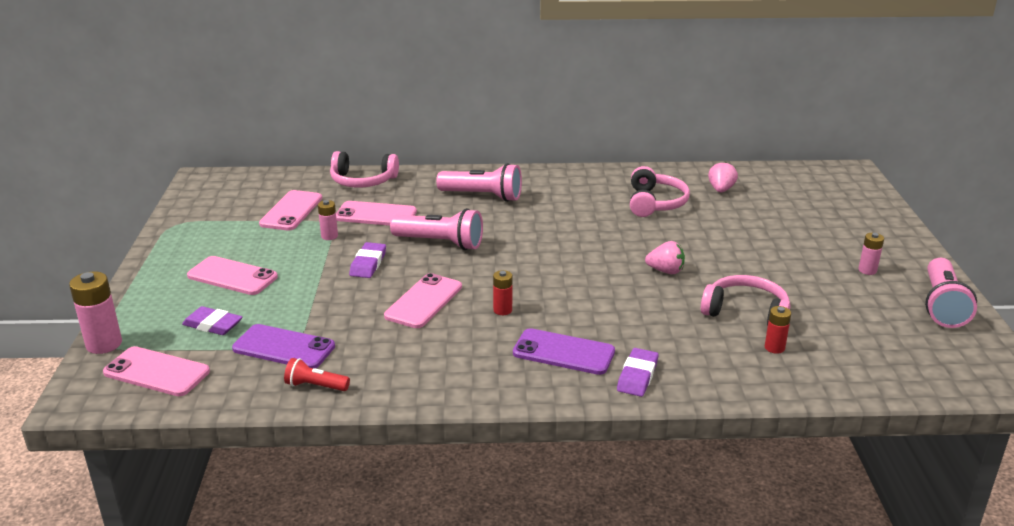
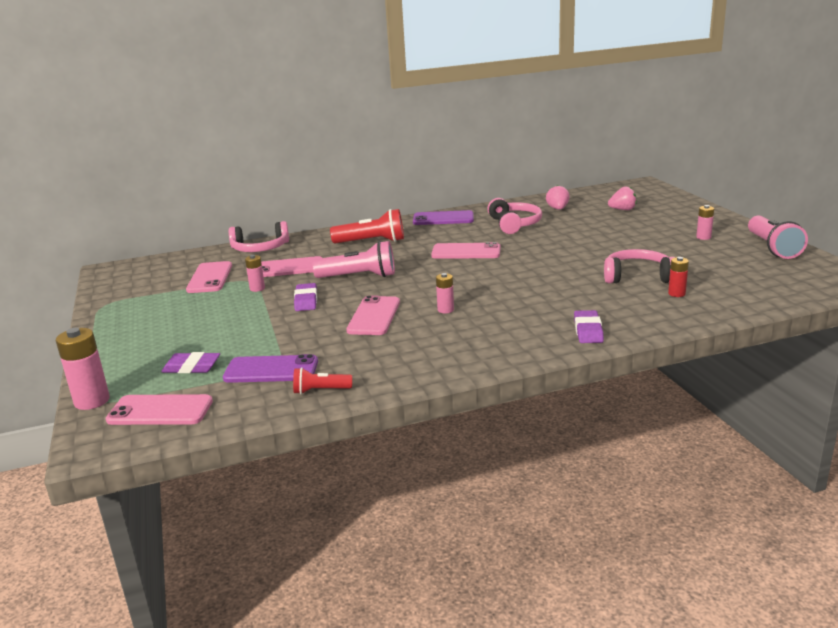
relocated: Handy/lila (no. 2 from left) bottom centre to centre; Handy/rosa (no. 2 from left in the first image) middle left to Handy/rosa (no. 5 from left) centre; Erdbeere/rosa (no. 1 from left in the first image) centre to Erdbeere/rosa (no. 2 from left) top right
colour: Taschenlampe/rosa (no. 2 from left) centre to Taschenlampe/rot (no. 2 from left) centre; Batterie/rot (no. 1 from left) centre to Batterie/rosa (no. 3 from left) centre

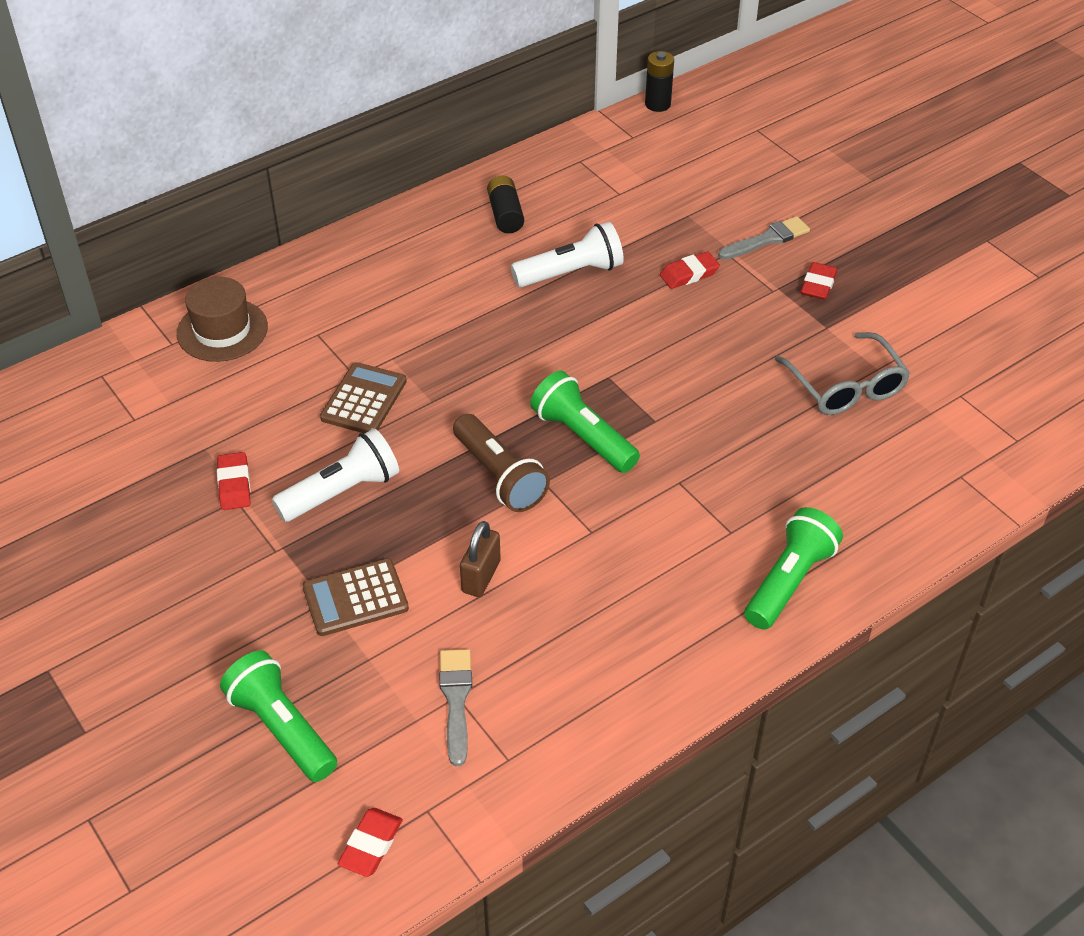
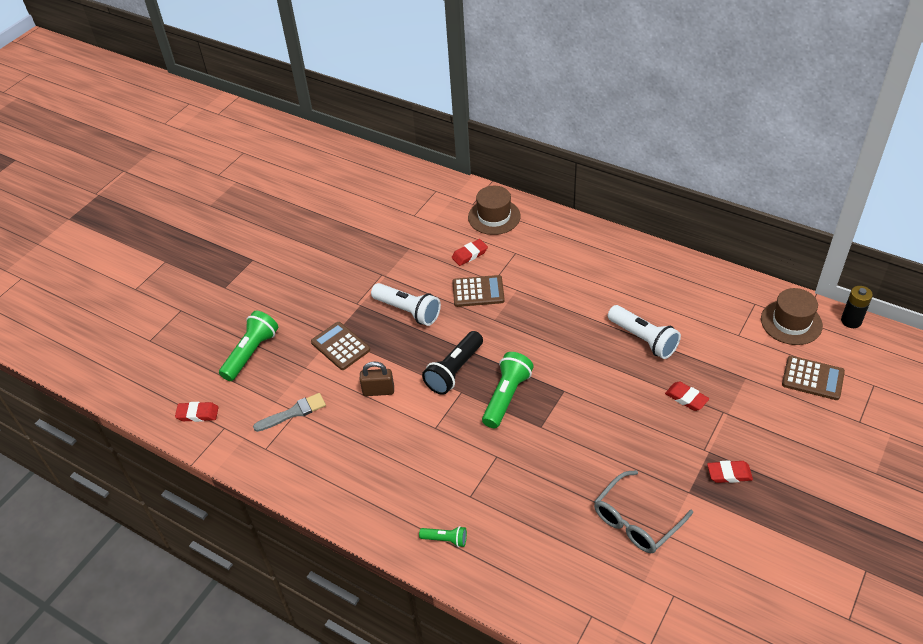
missing: Batterie/schwarz (no. 1 from left) top centre; Pinsel/grau (no. 2 from left) top right
appeared: Hut/braun (no. 2 from left) middle right; Taschenrechner/braun (no. 3 from left) middle right
relocated: Radiergummi/rot (no. 1 from left in the first image) middle left to Radiergummi/rot (no. 2 from left) centre
colour: Taschenlampe/braun centre to Taschenlampe/schwarz centre
size: Taschenlampe/grün (no. 3 from left in the first image) middle right = bottom centre x0.53

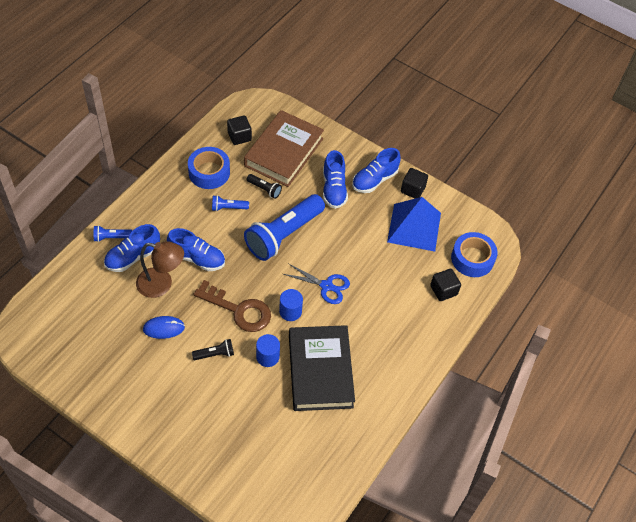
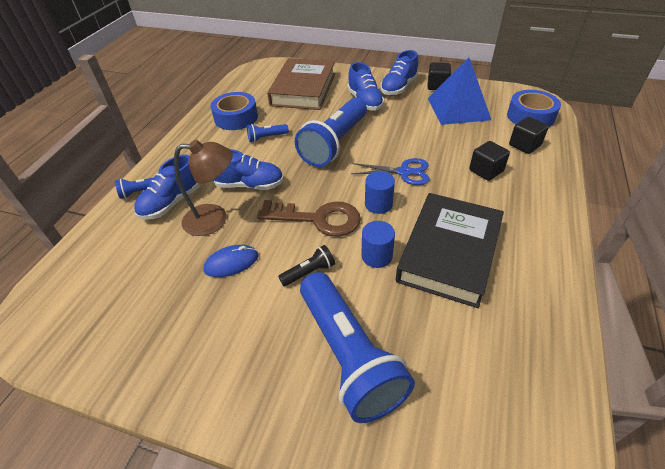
missing: Taschenlampe/schwarz (no. 2 from left) centre
appeared: Taschenlampe/blau (no. 4 from left) bottom centre
relocated: Kubus/schwarz (no. 1 from left in the first image) top centre to Kubus/schwarz (no. 2 from left) middle right
spun: Buch/schwarz bottom centre = middle right 45 degrees clockwise

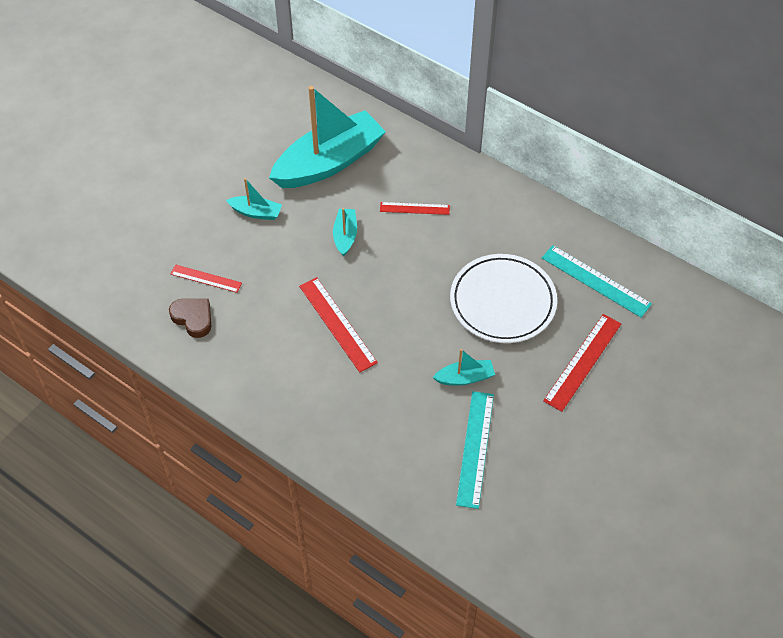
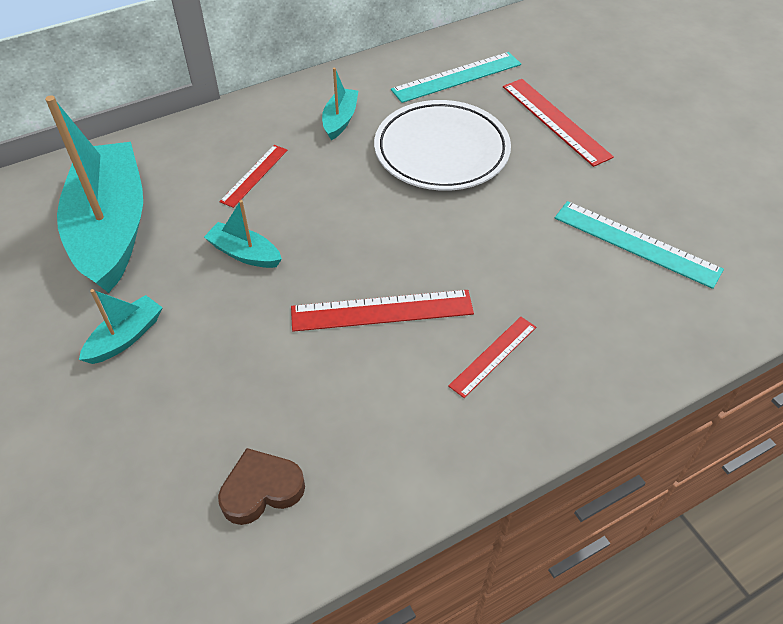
relocated: Boot/türkis (no. 4 from left) centre to top centre; Lineal/rot (no. 1 from left in the first image) middle left to Lineal/rot (no. 3 from left) centre

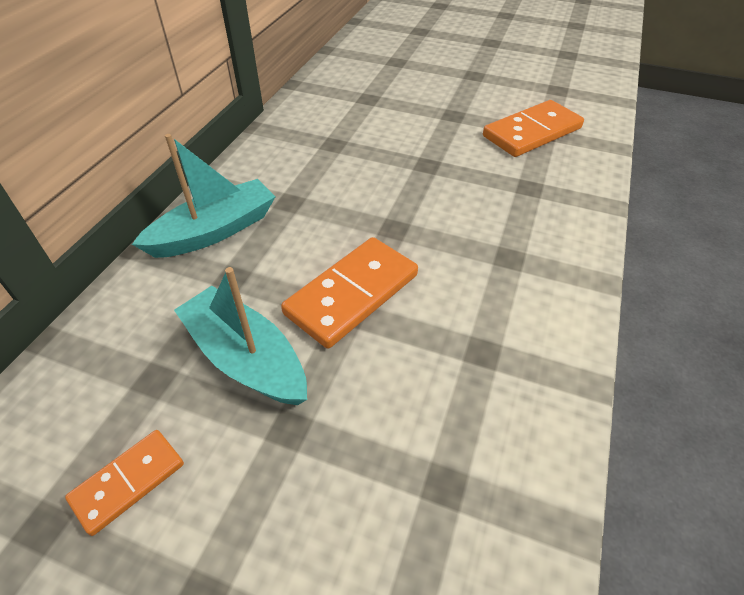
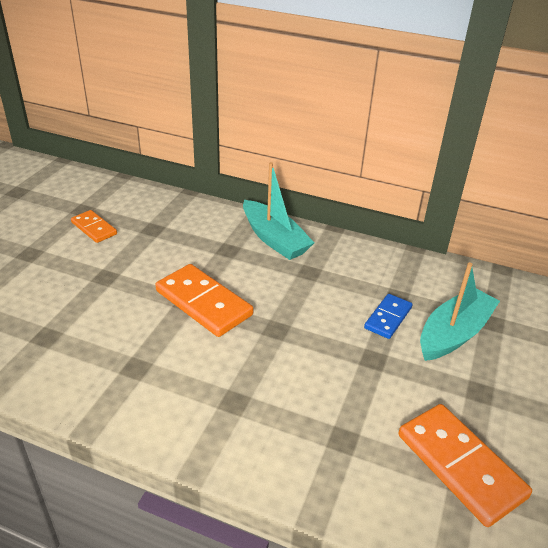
appeared: Dominostein/blau middle right
relocated: Boot/türkis (no. 2 from left) middle left to middle right

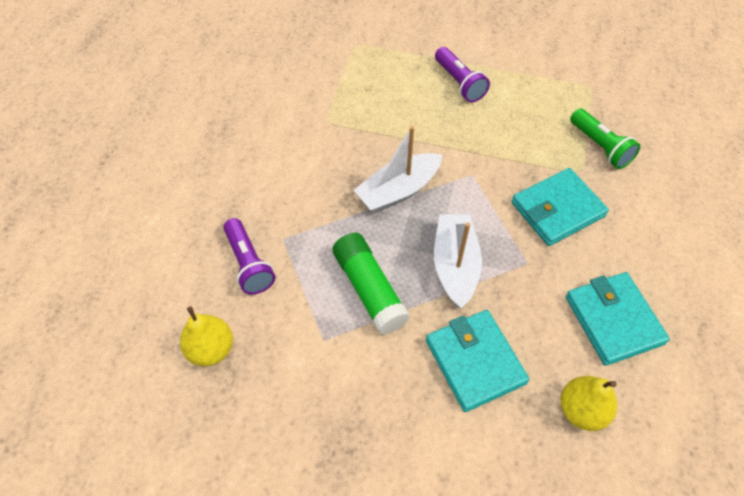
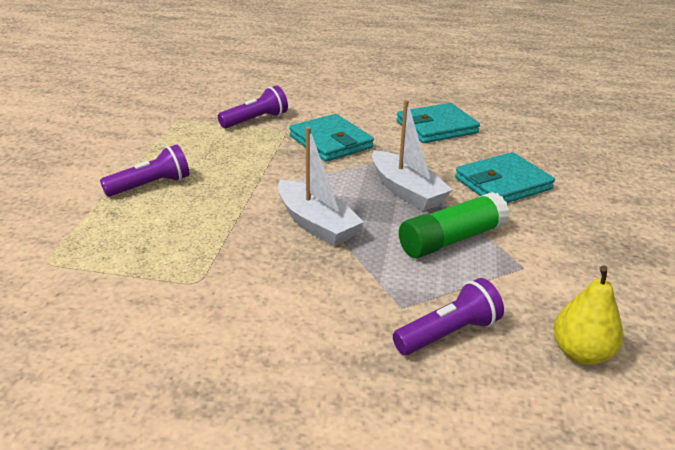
missing: Birne/gelb (no. 2 from left) bottom right
colour: Taschenlampe/grün top right to Taschenlampe/lila (no. 2 from left) top centre
spun: Boot/weiß (no. 2 from left) centre = centre 120 degrees counterclockwise

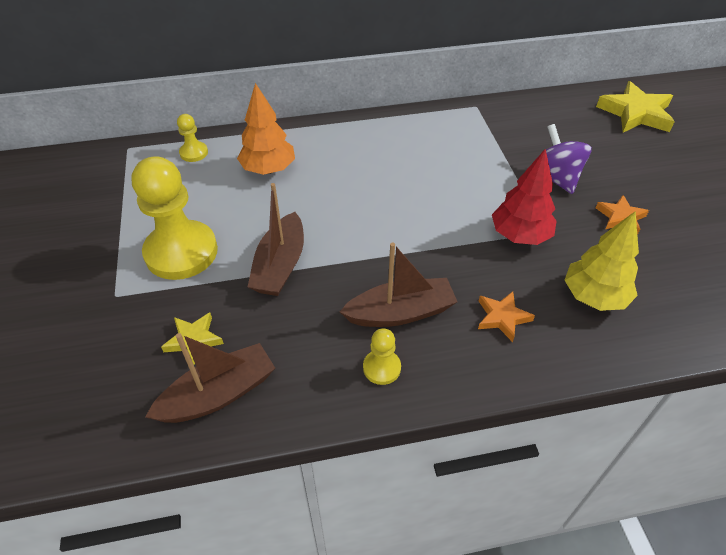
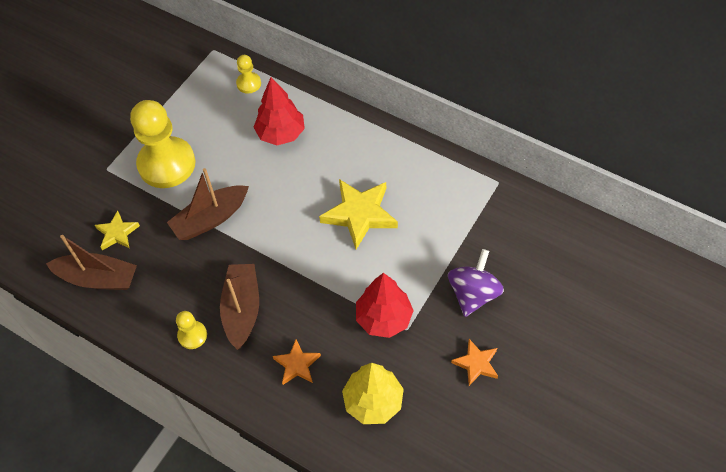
relocated: Stern/gelb (no. 2 from left) top right to centre
colour: Baum/orange top centre to Baum/rot (no. 1 from left) top centre
spun: Boot/braun (no. 3 from left) centre = middle left 120 degrees counterclockwise

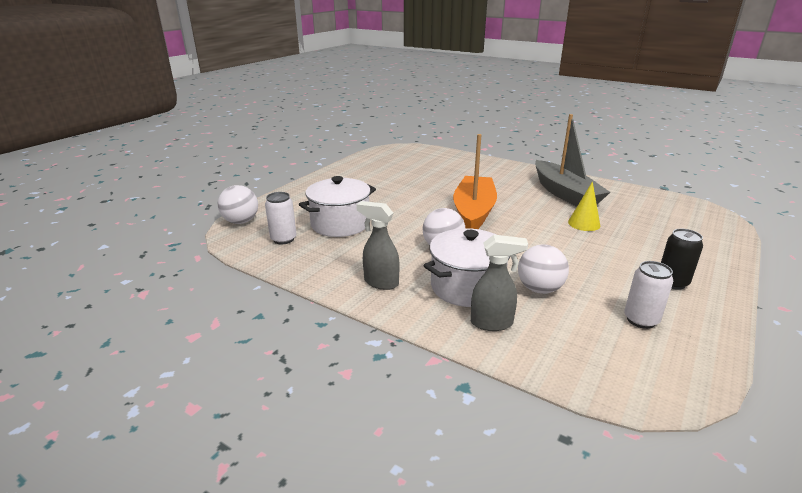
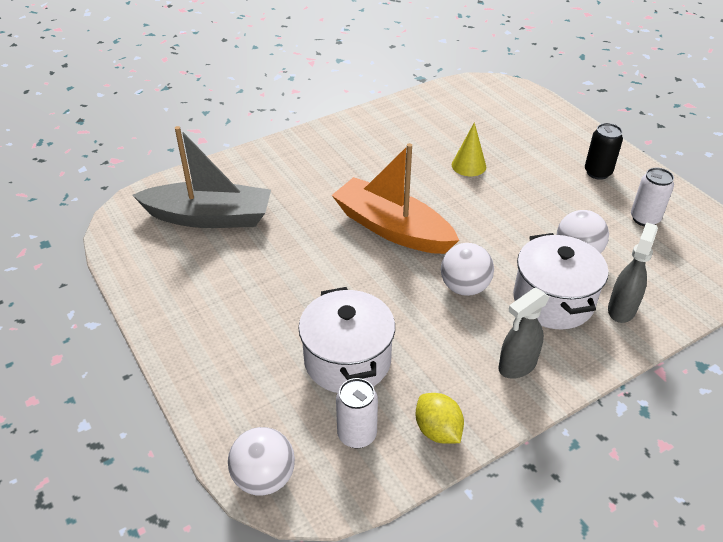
appeared: Zitrone/gelb bottom centre
relocated: Boot/grau top right to top left

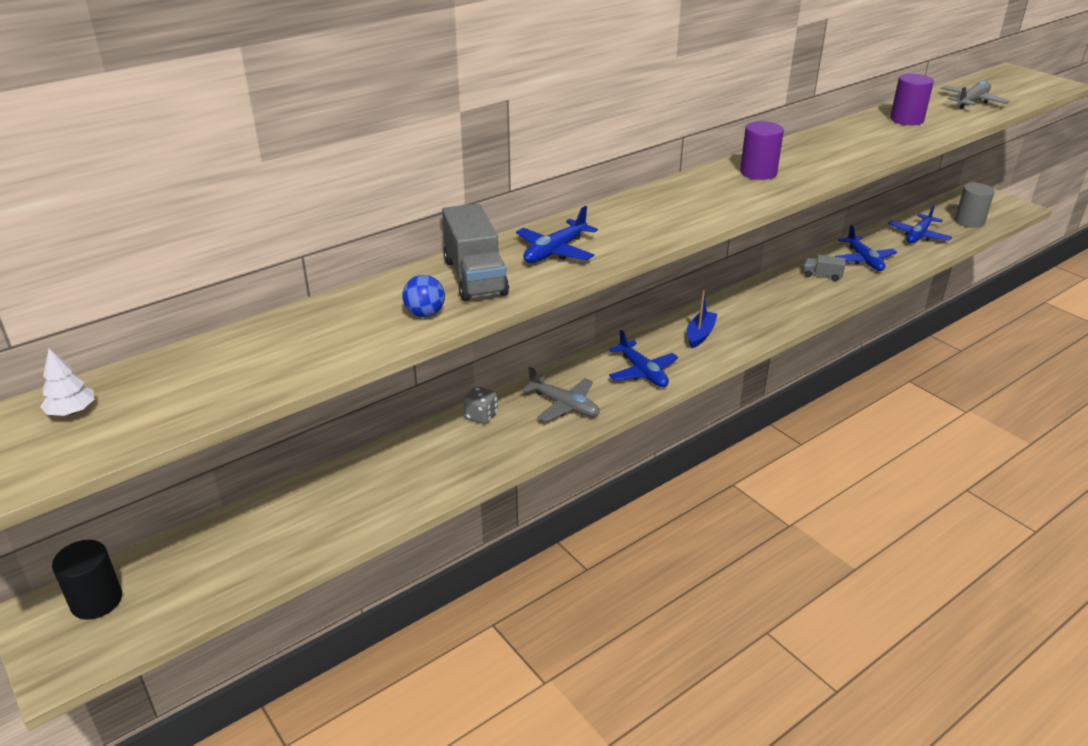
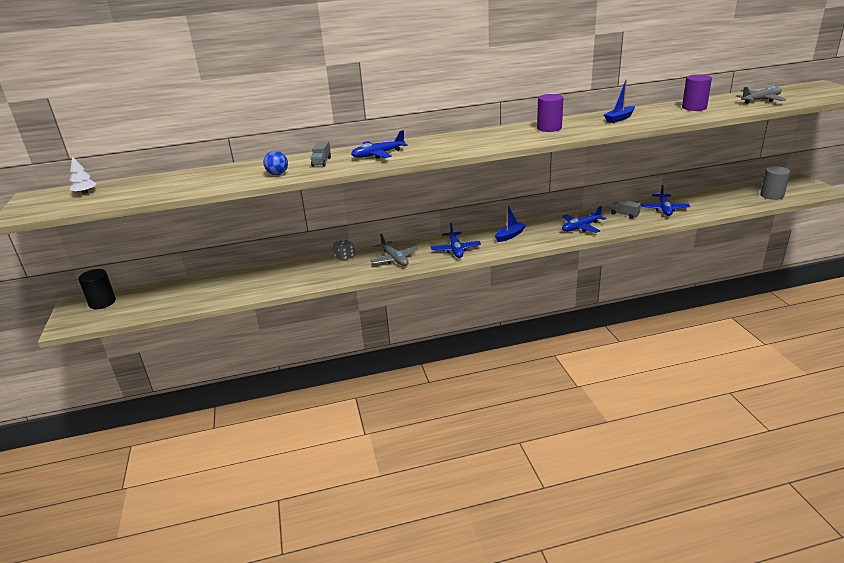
appeared: Boot/blau (no. 2 from left) top right
relocated: Flugzeug/blau (no. 4 from left in the first image) top right to Flugzeug/blau (no. 3 from left) middle right
size: Lastwagen/grau (no. 1 from left) centre = top centre x0.51

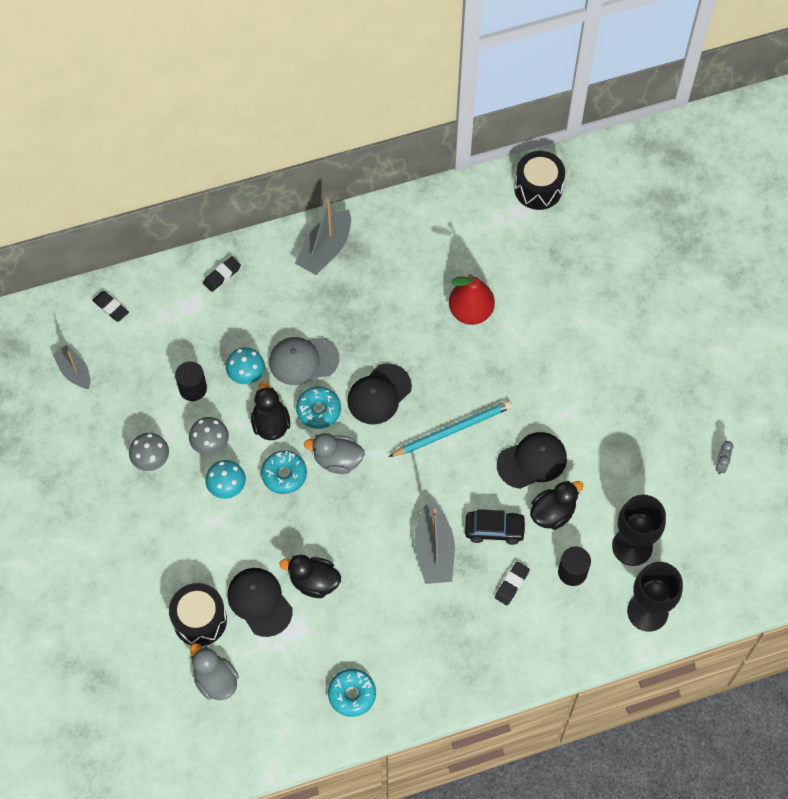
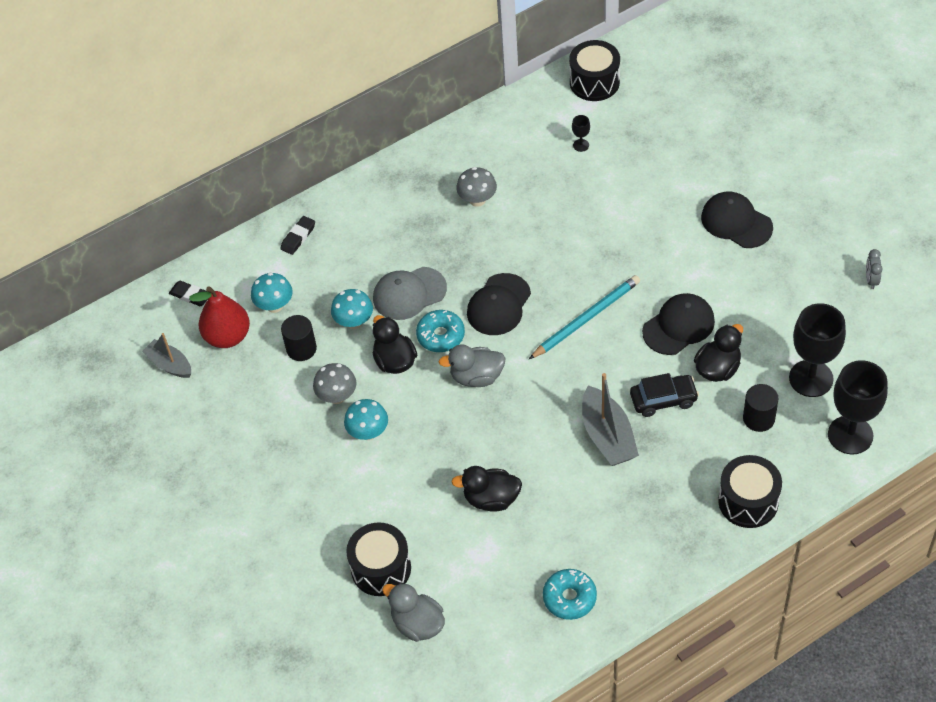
missing: Donut/türkis (no. 1 from left) centre; Boot/grau (no. 2 from left) top centre; Radiergummi/schwarz (no. 3 from left) bottom centre
appeared: Pilz/türkis (no. 1 from left) middle left; Kelch/schwarz (no. 1 from left) top centre; Trommel/schwarz (no. 3 from left) bottom right
relocated: Birne/rot centre to middle left; Pilz/grau (no. 1 from left in the first image) middle left to Pilz/grau (no. 2 from left) top centre; Kappe/schwarz (no. 1 from left in the first image) bottom left to Kappe/schwarz (no. 3 from left) top right

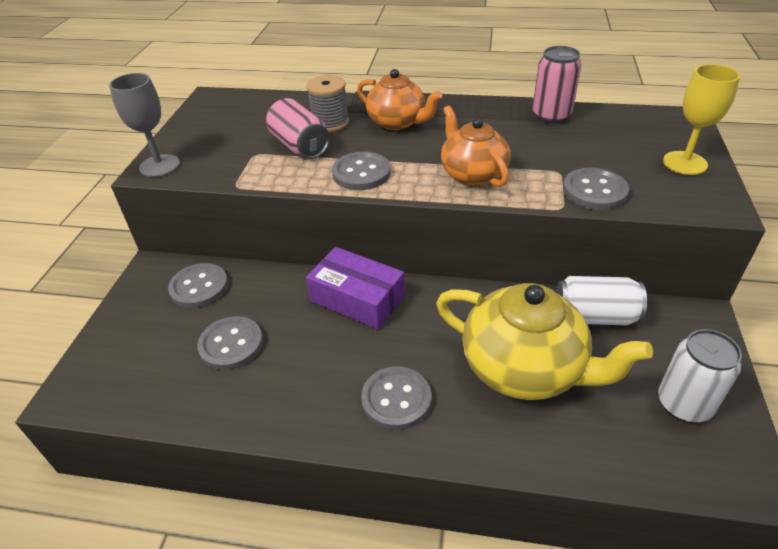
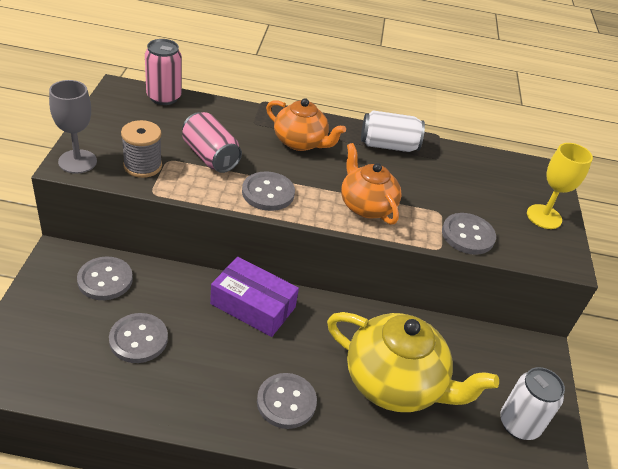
relocated: Garnrolle/grau top centre to top left; Dose/rosa (no. 2 from left in the first image) top right to Dose/rosa (no. 1 from left) top left; Dose/weiß (no. 1 from left) middle right to top centre

